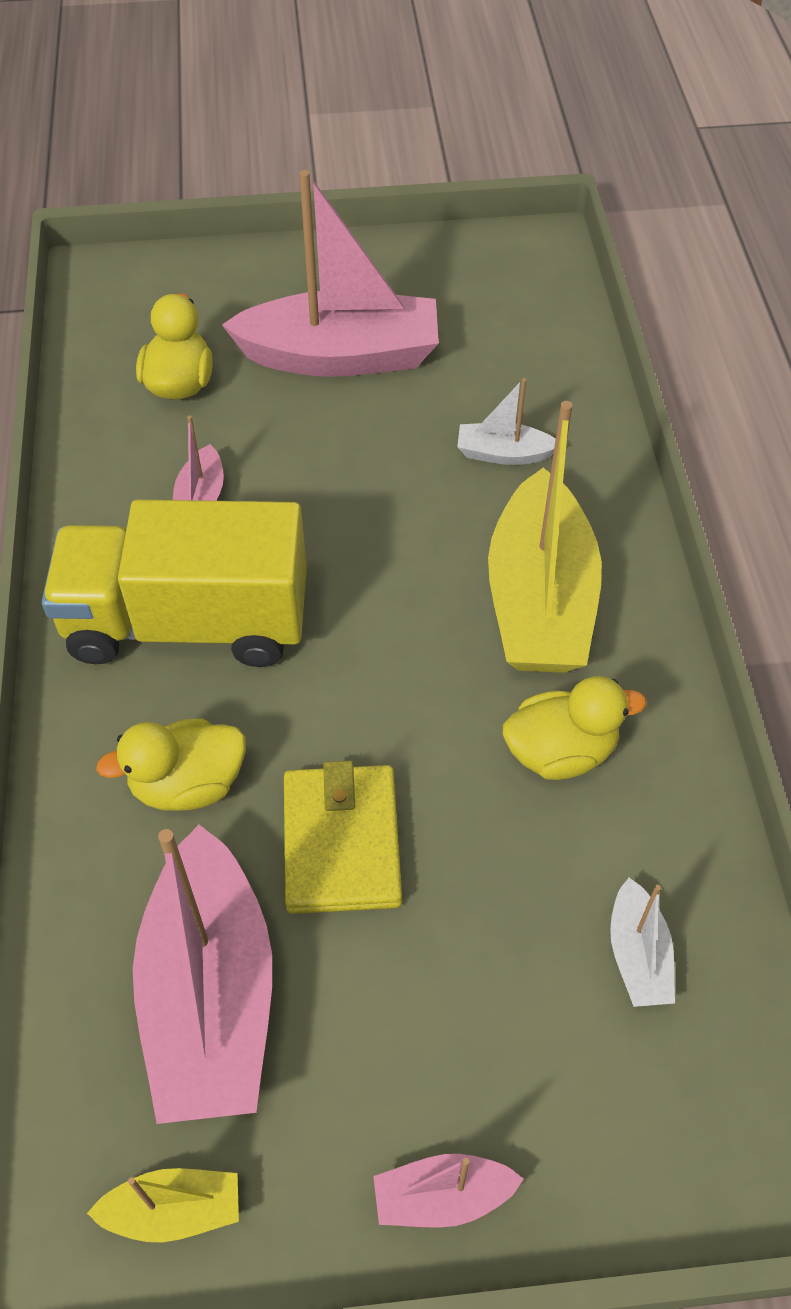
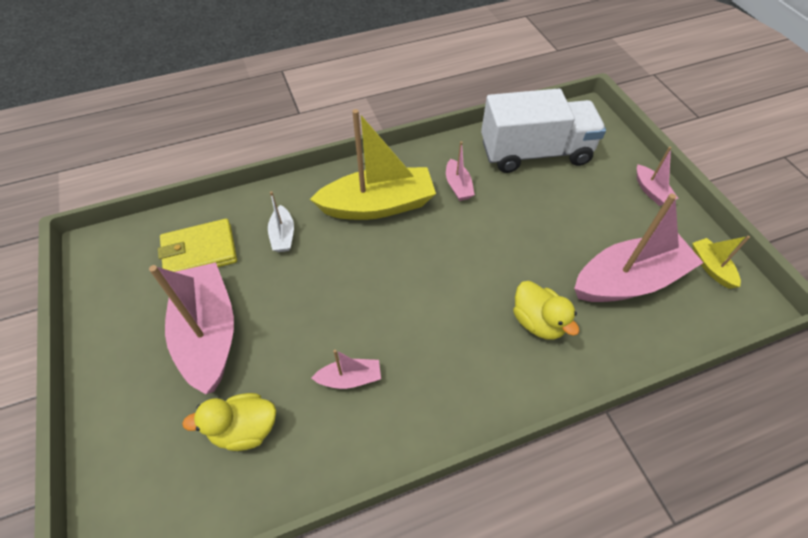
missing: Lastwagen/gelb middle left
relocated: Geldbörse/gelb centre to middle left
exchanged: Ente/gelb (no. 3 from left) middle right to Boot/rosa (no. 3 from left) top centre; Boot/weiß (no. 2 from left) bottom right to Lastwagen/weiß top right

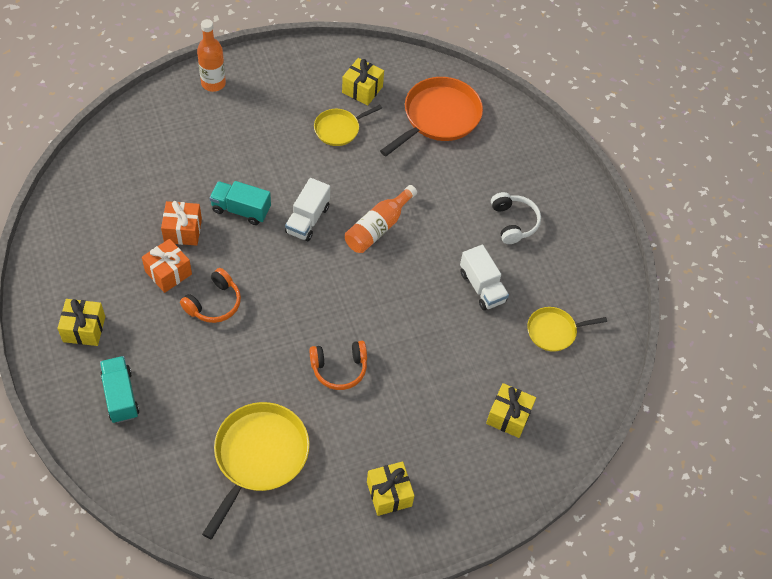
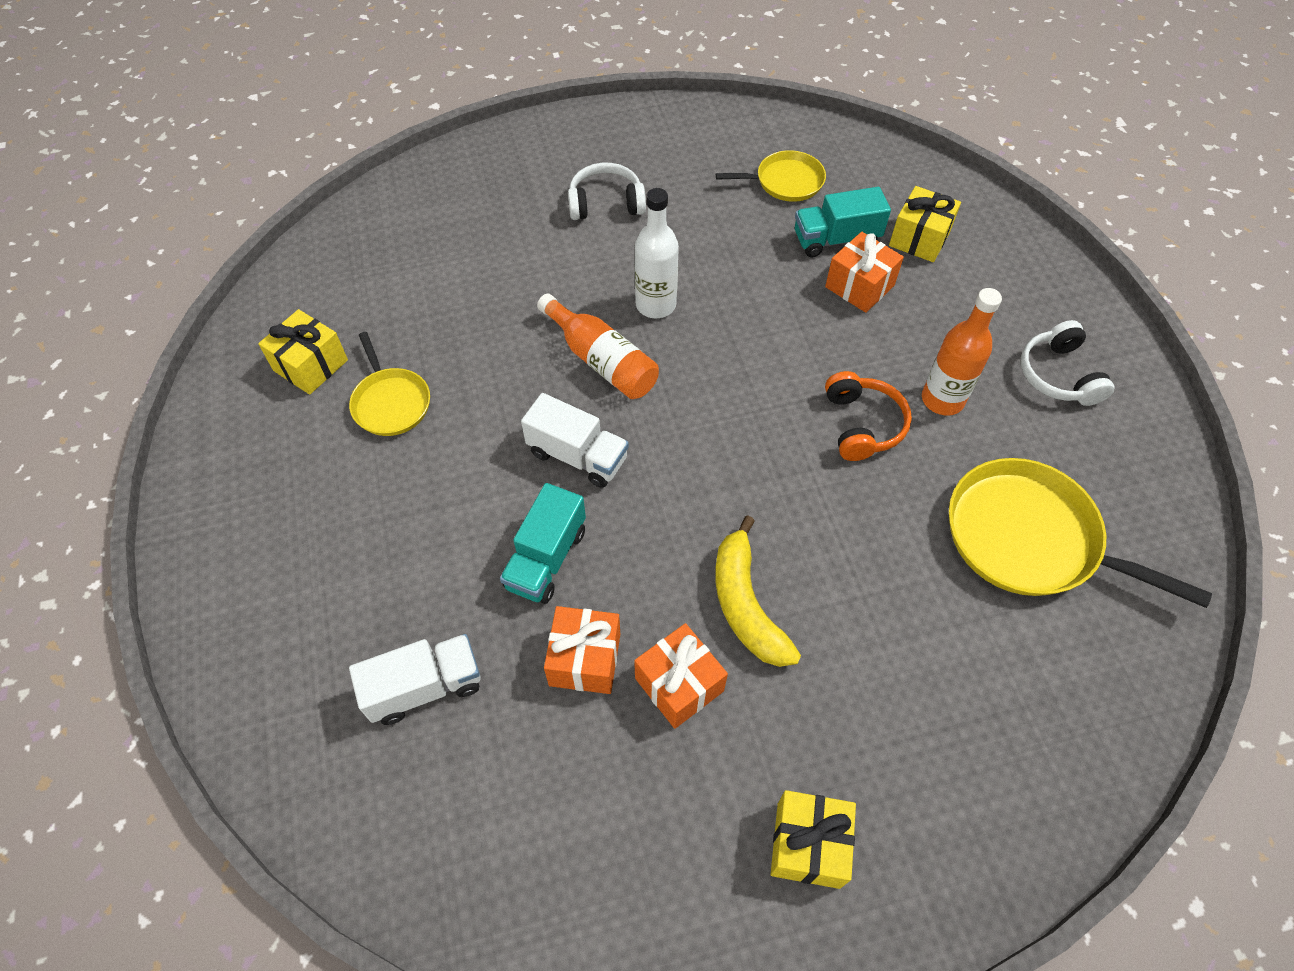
missing: Pfanne/orange top centre
appeared: Flasche/weiß top centre; Geschenk/orange (no. 3 from left) top right
relocated: Lastwagen/weiß (no. 2 from left in the first image) centre to Lastwagen/weiß (no. 1 from left) bottom left; Lastwagen/türkis (no. 1 from left in the first image) bottom left to Lastwagen/türkis (no. 2 from left) top centre; Flasche/orange (no. 1 from left in the first image) top left to Flasche/orange (no. 2 from left) middle right
exchanged: Kopfhörer/orange (no. 1 from left) middle left to Banane/gelb centre; Geschenk/gelb (no. 3 from left) bottom centre to Kopfhörer/weiß (no. 2 from left) middle right
spun: Pfanne/gelb (no. 3 from left in the first image) middle right = top centre 90 degrees counterclockwise

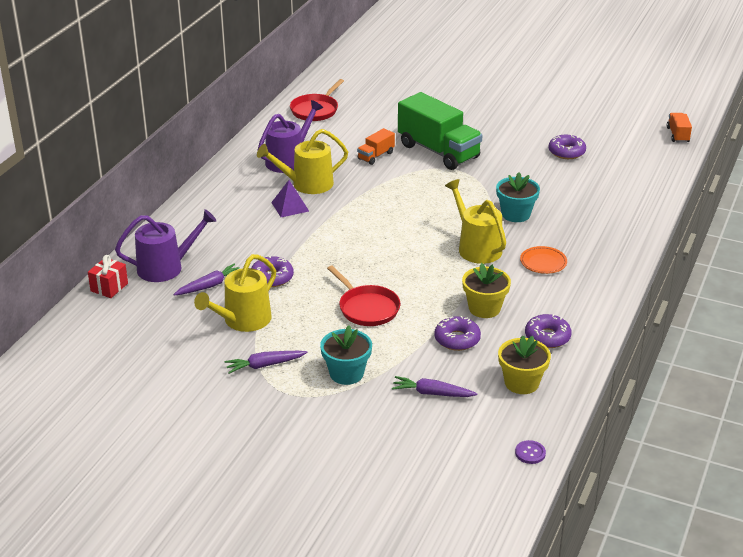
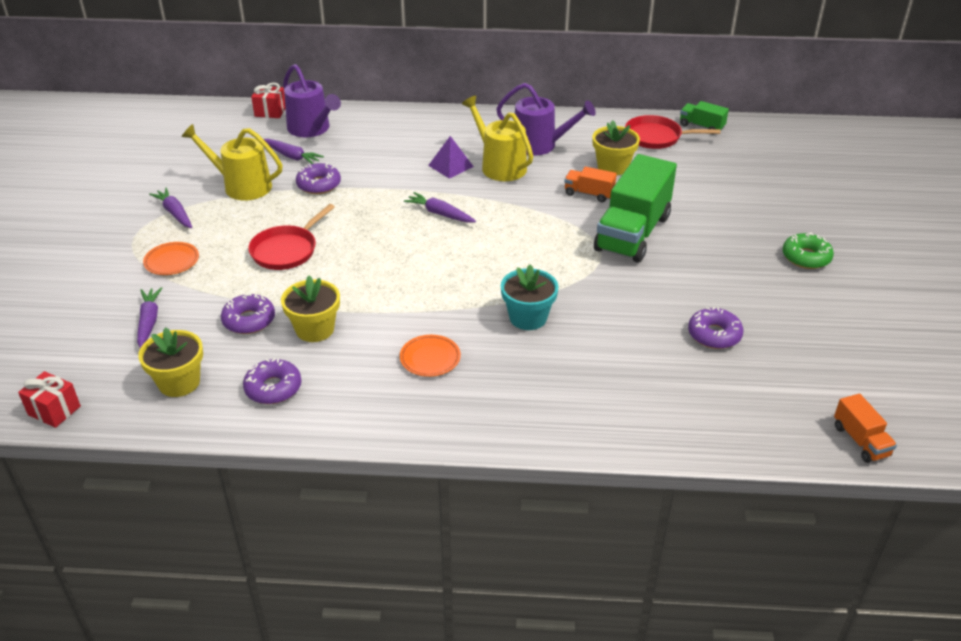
missing: Gießkanne/gelb (no. 3 from left) centre
appeared: Karotte/lila (no. 4 from left) top centre; Blumentopf/gelb (no. 3 from left) top centre; Lastwagen/grün (no. 2 from left) top right; Donut/grün middle right
exchanged: Knopf/lila bottom right to Geschenk/rot (no. 1 from left) middle left; Blumentopf/türkis (no. 1 from left) centre to Teller/orange (no. 1 from left) middle left
spun: Lastwagen/orange (no. 2 from left) top right = bottom right 90 degrees clockwise

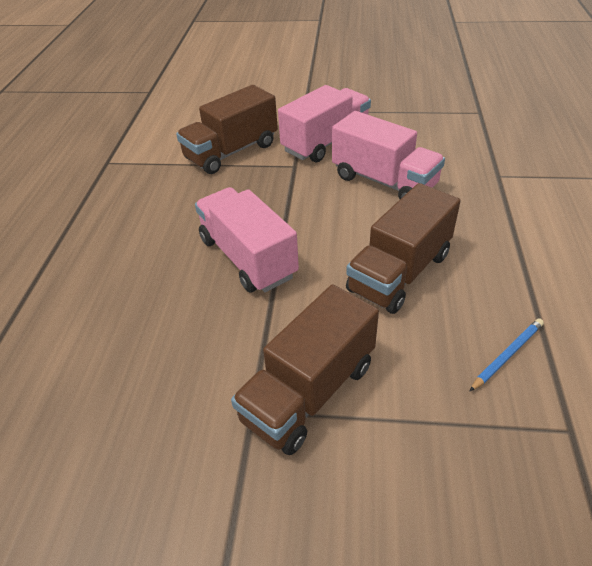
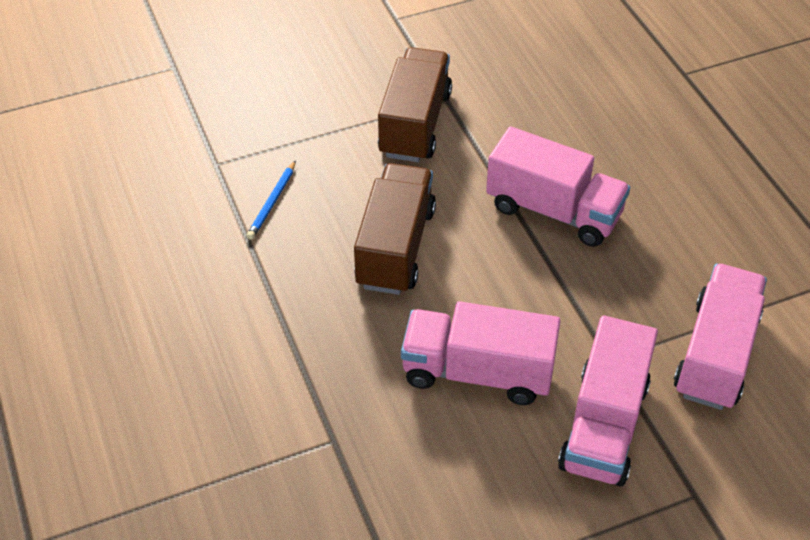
colour: Lastwagen/braun (no. 1 from left) top centre to Lastwagen/rosa (no. 4 from left) middle right

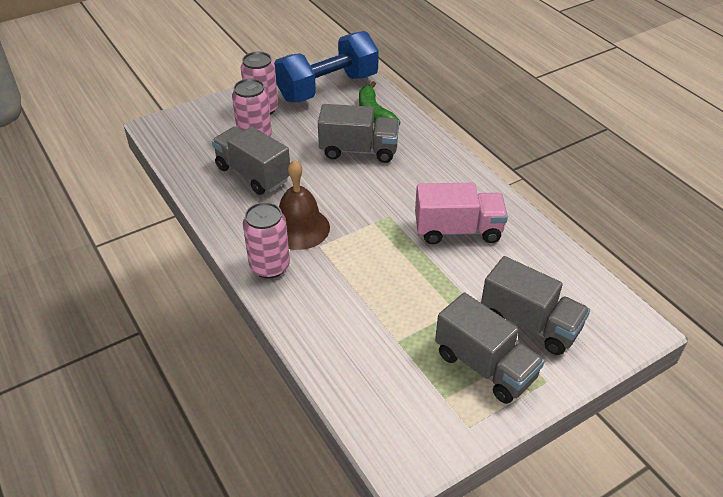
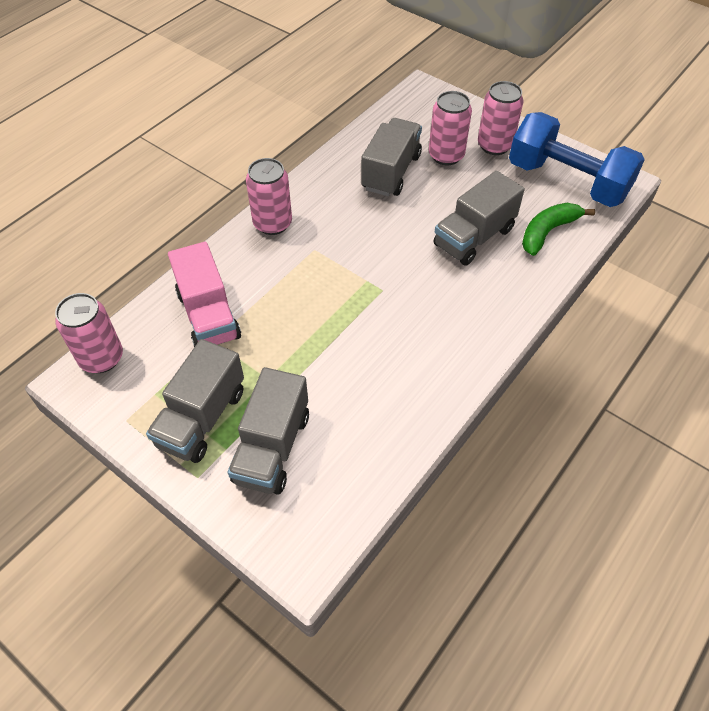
missing: Glocke/braun centre
appeared: Dose/rosa (no. 1 from left) middle left
relocated: Lastwagen/rosa centre to middle left
spun: Lastwagen/grau (no. 2 from left in the first image) top centre = top right 60 degrees clockwise

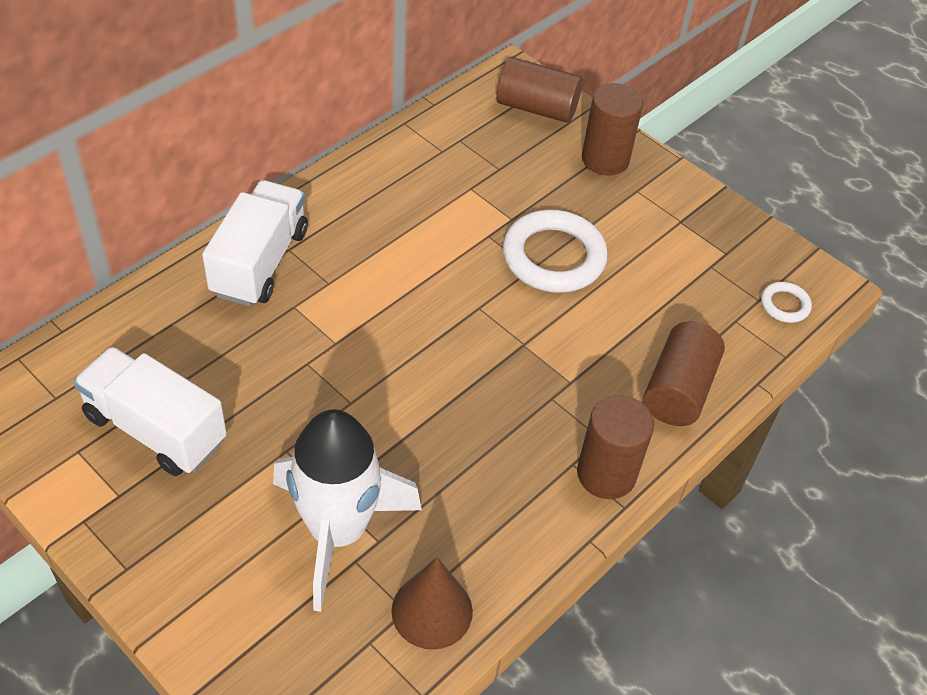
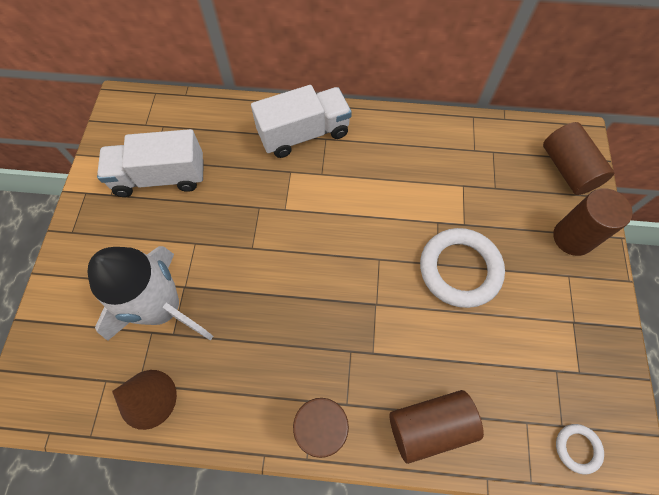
spun: Lastwagen/weiß (no. 1 from left) middle left = top left 90 degrees counterclockwise

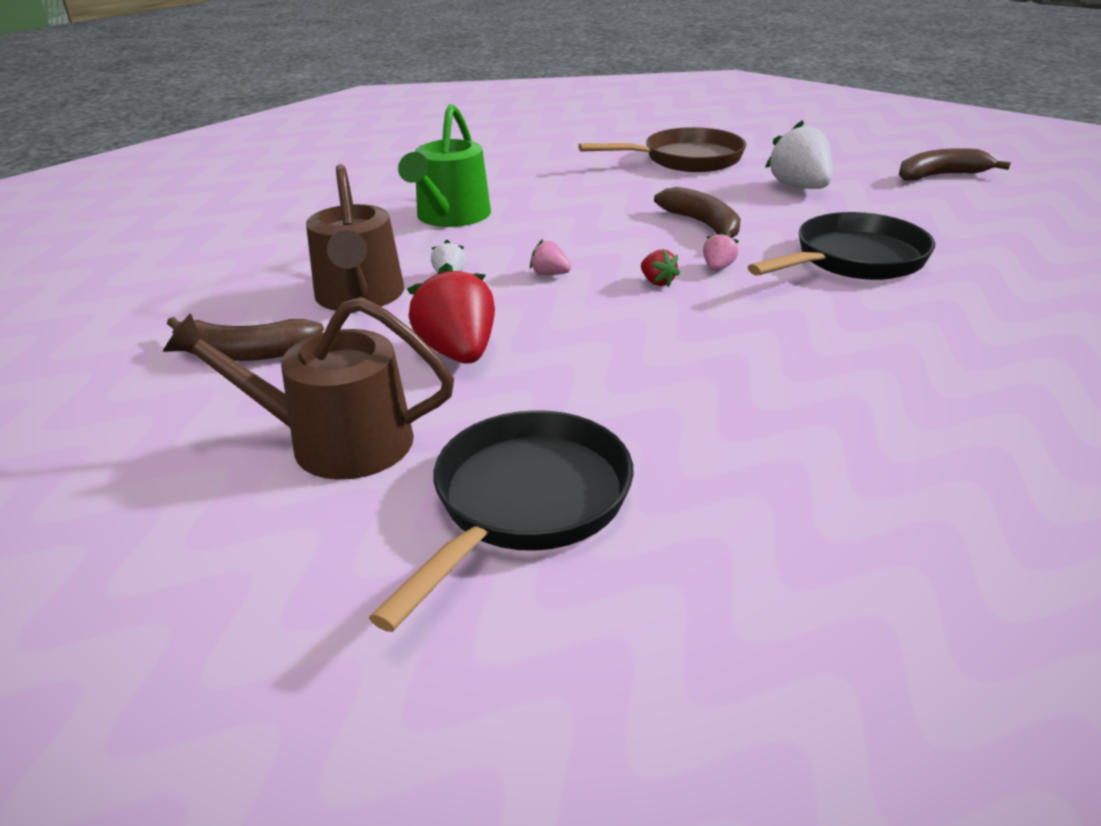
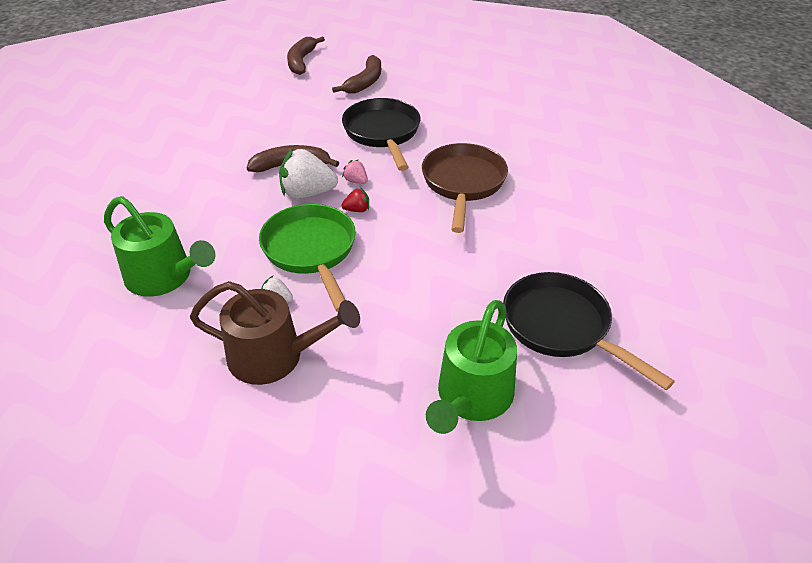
missing: Erdbeere/rot (no. 1 from left) centre
relocated: Erdbeere/weiß (no. 2 from left) top right to top centre; Banane/braun (no. 1 from left in the first image) middle left to Banane/braun (no. 3 from left) top centre; Pfanne/braun top centre to centre
exchanged: Erdbeere/rosa (no. 1 from left) top centre to Pfanne/grün centre
colour: Gießkanne/braun (no. 1 from left) middle left to Gießkanne/grün (no. 2 from left) centre

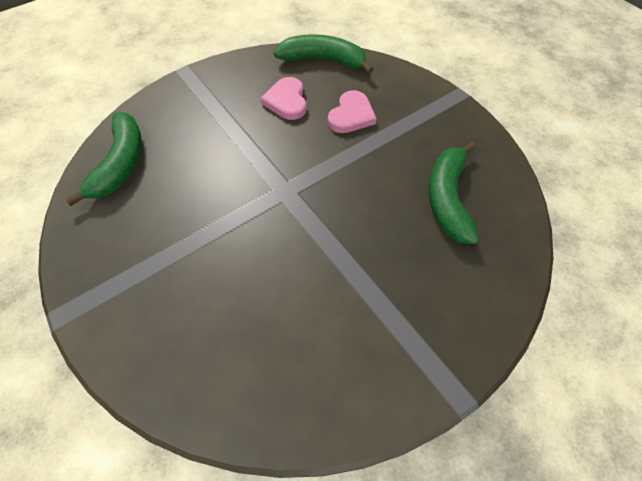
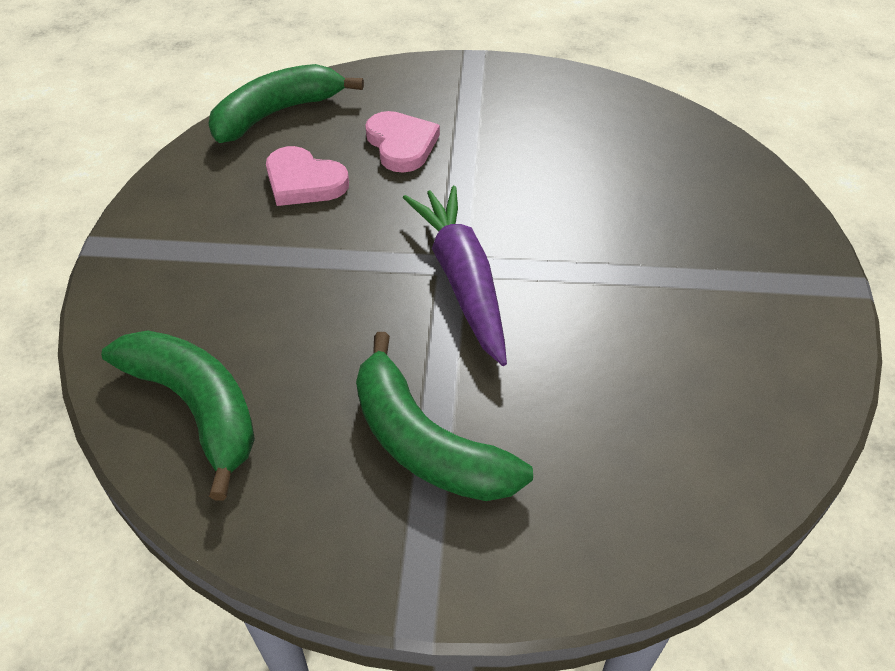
appeared: Karotte/lila centre
relocated: Banane/grün (no. 3 from left) middle right to centre

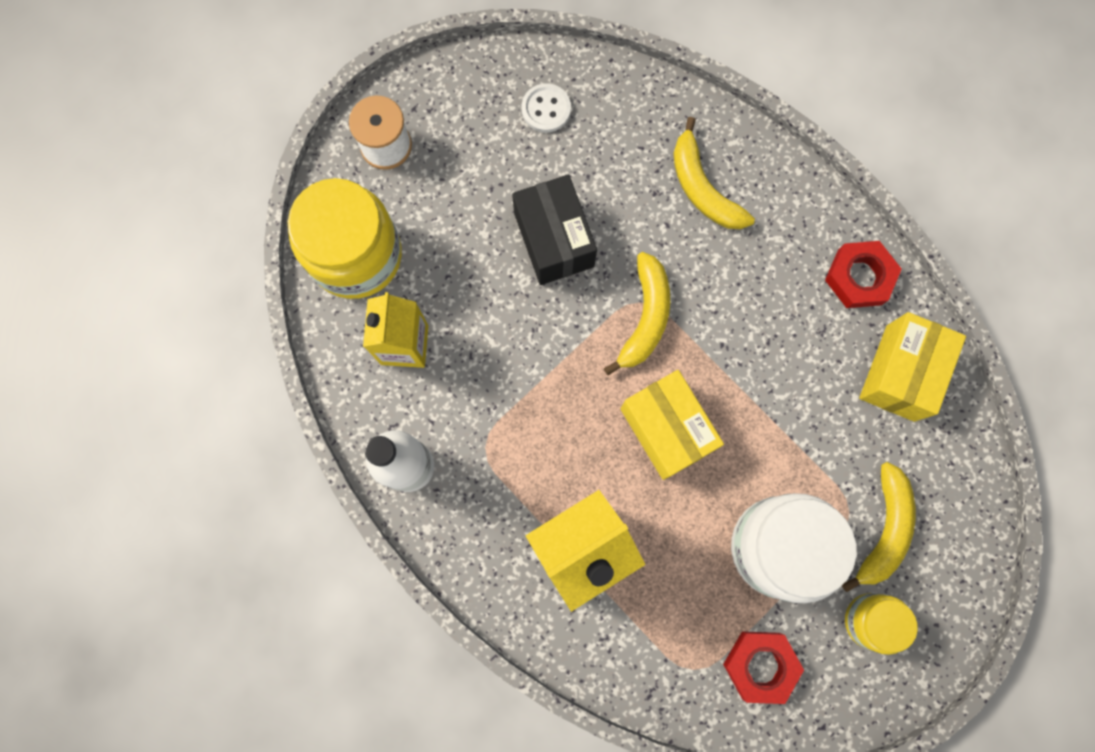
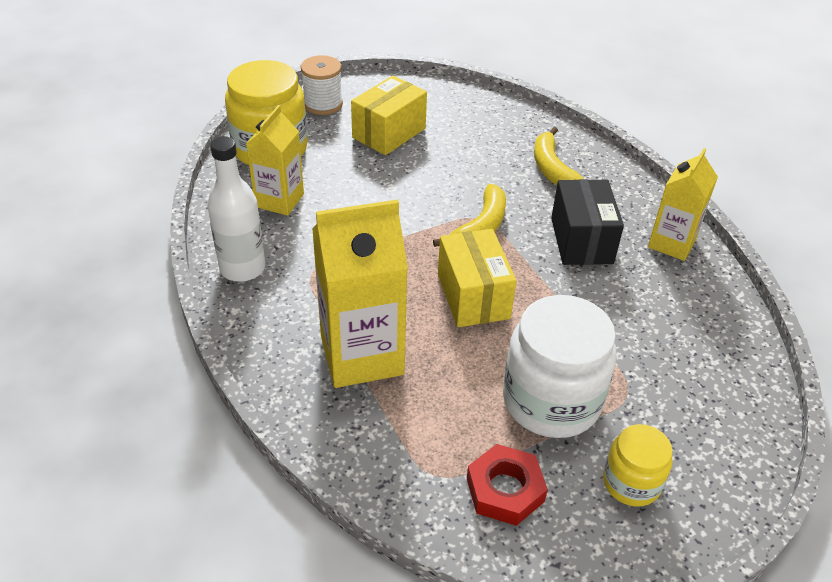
missing: Knopf/weiß top centre; Banane/gelb (no. 3 from left) bottom right
relocated: Schachtel/gelb (no. 2 from left in the first image) middle right to Schachtel/gelb (no. 1 from left) top centre; Schachtel/schwarz top centre to middle right
exchanged: Sechskantmutter/rot (no. 2 from left) middle right to Getränkekarton/gelb (no. 3 from left) middle right

